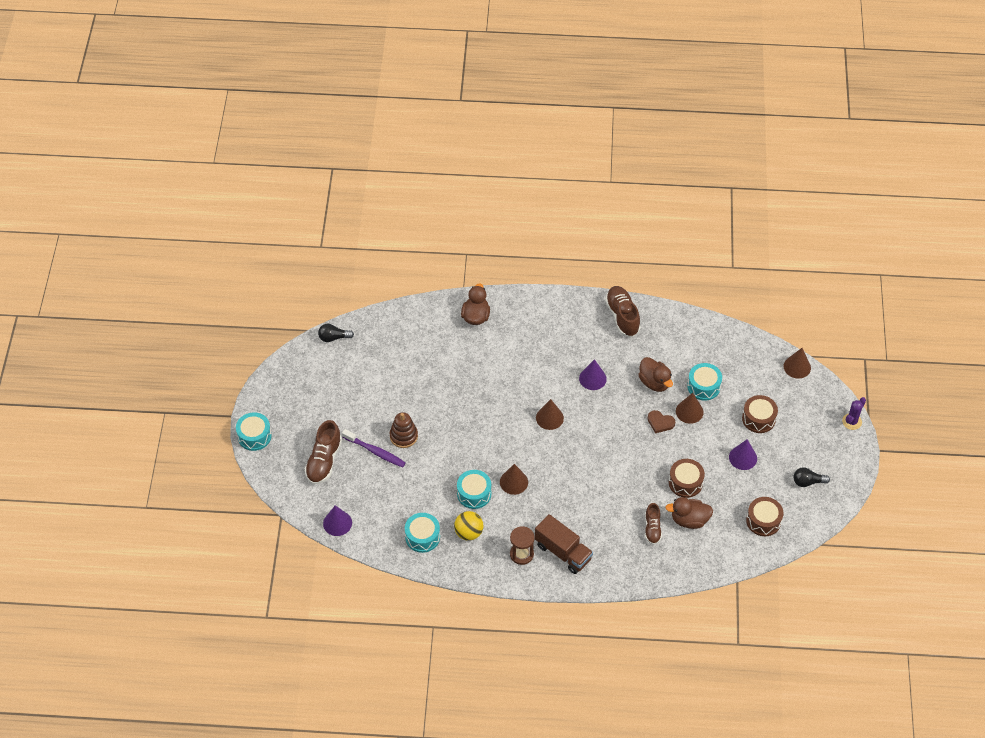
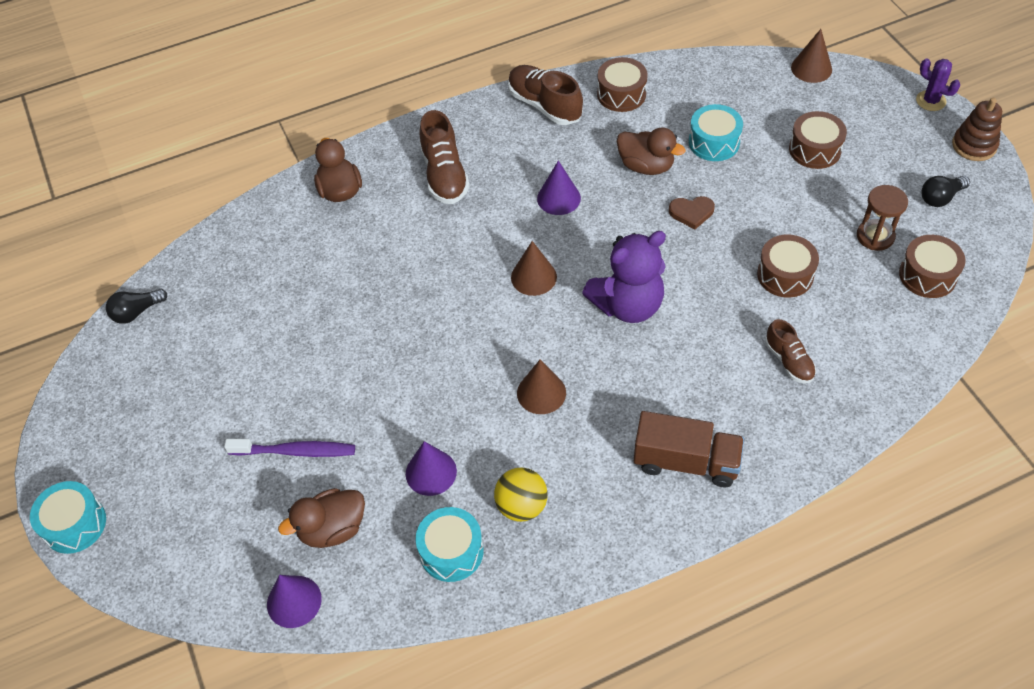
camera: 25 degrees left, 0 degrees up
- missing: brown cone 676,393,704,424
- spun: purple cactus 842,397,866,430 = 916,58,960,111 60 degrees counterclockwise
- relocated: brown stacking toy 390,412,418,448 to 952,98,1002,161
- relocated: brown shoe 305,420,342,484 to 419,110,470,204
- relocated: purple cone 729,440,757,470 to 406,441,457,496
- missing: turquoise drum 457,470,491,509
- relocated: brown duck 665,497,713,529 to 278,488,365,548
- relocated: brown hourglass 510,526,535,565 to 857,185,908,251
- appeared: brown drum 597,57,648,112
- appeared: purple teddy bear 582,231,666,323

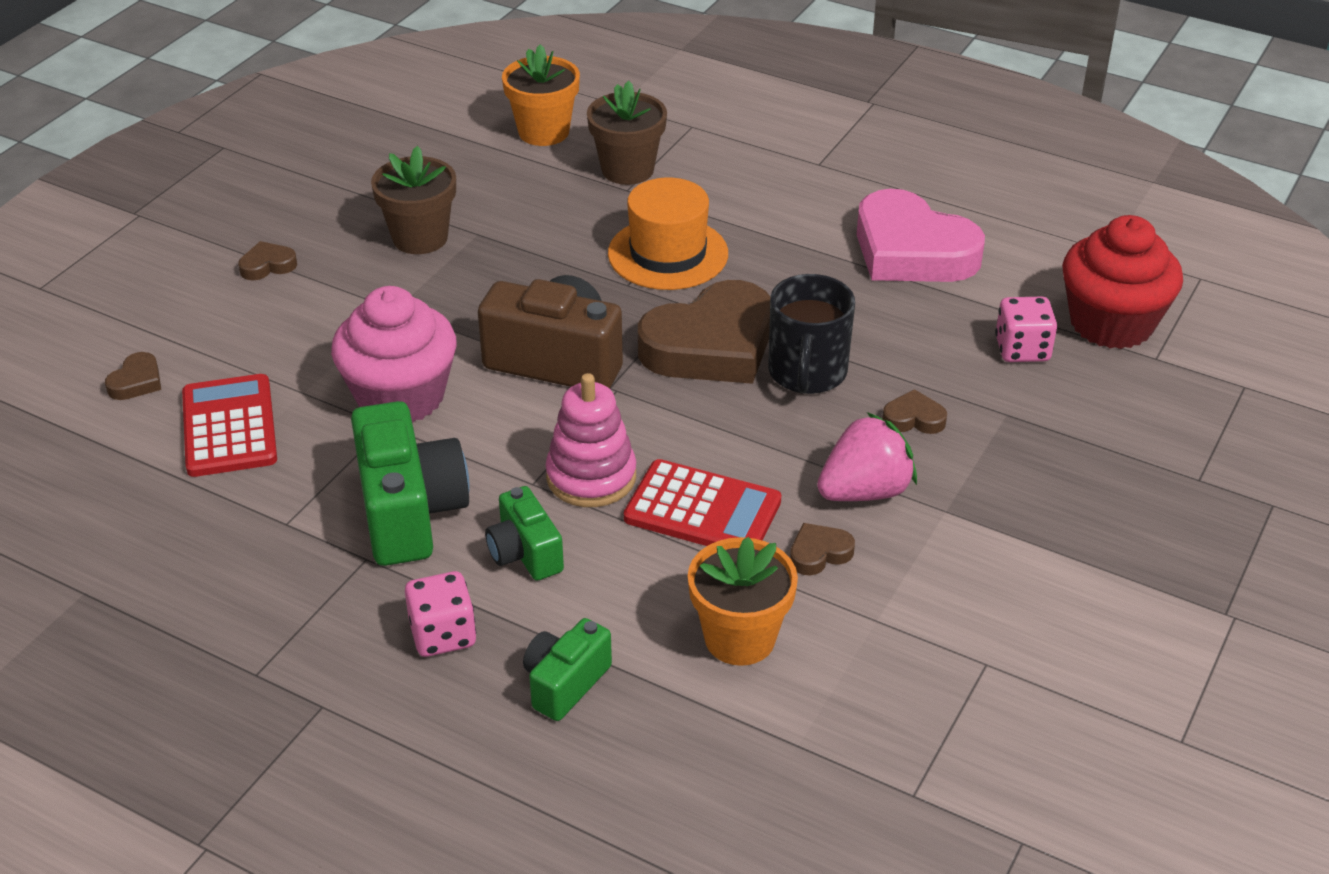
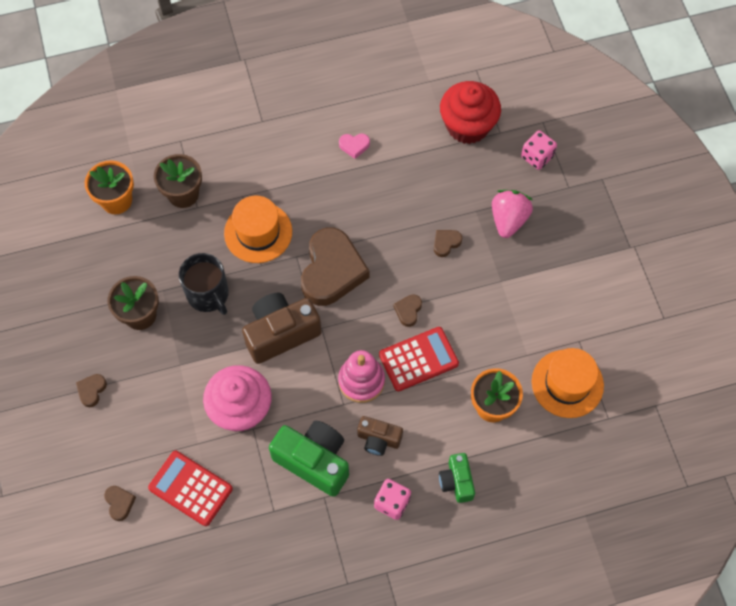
camera: 45 degrees left, 25 degrees up
- size: pink heart 856,189,985,282 = 339,134,370,159 x0.41
- relocated: black mug 768,274,855,394 to 179,253,229,315
- relocated: pink dice 995,297,1057,362 to 521,130,557,170
- relocated: pink strawberry 817,412,917,501 to 492,190,533,238
- colour: green camera 485,486,564,581 to brown camera 357,416,403,456
- relocated: brown heart 790,523,855,575 to 393,294,422,327
- appeared: orange hat 532,348,604,418

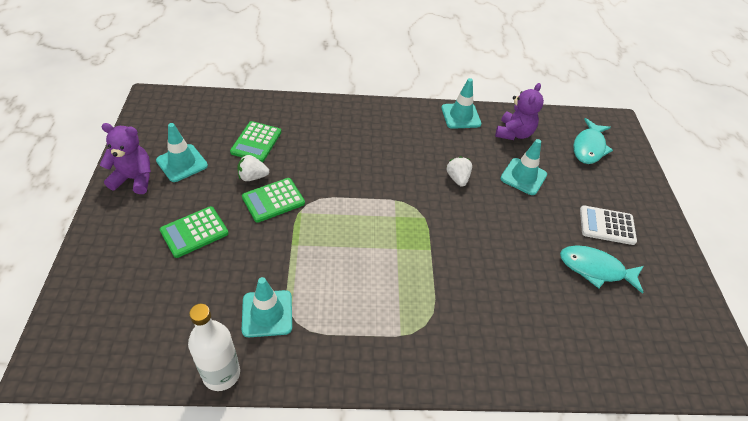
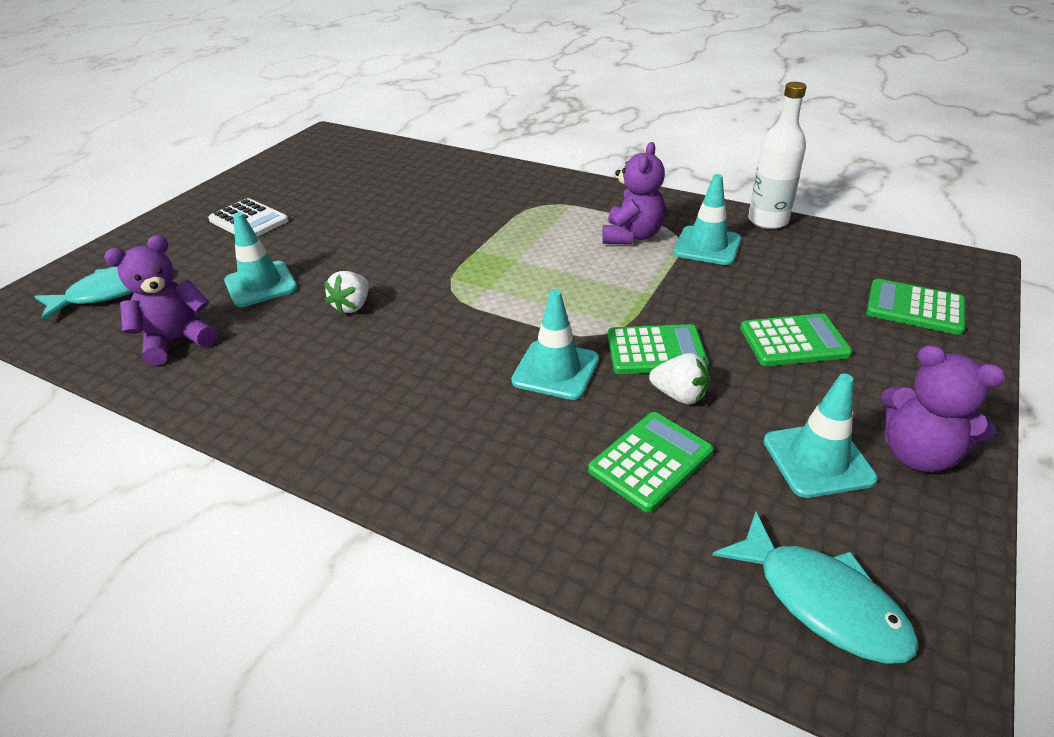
camera: 145 degrees left, 10 degrees down
- relocated: turquoise traffic cone 441,78,482,129 to 511,290,599,400
- relocated: turquoise fish 560,245,644,294 to 712,511,919,664
- appeared: purple teddy bear 602,142,665,244
- appeared: green calculator 866,279,965,335

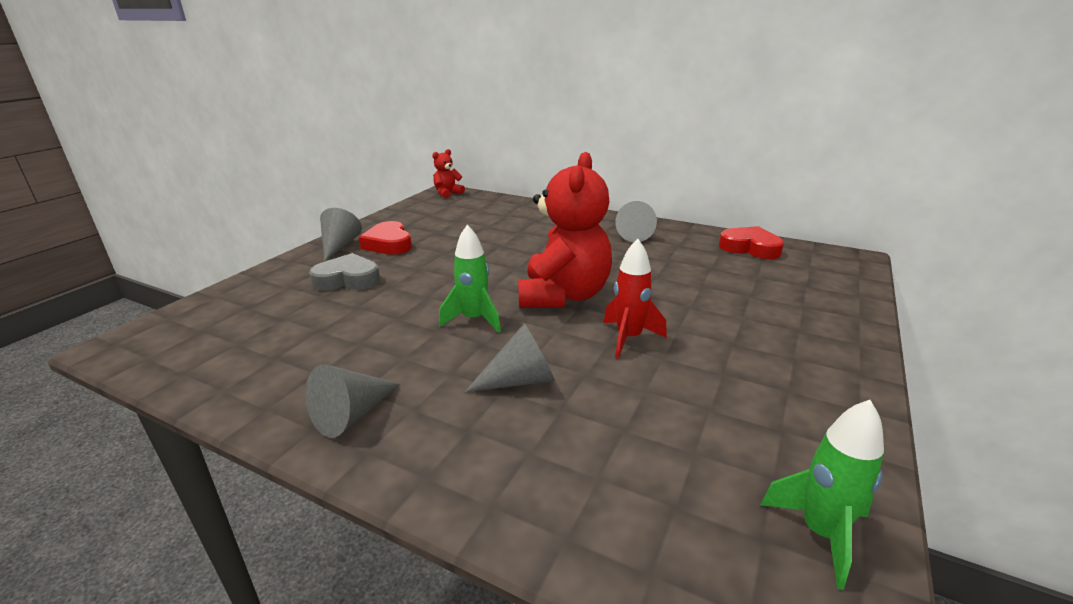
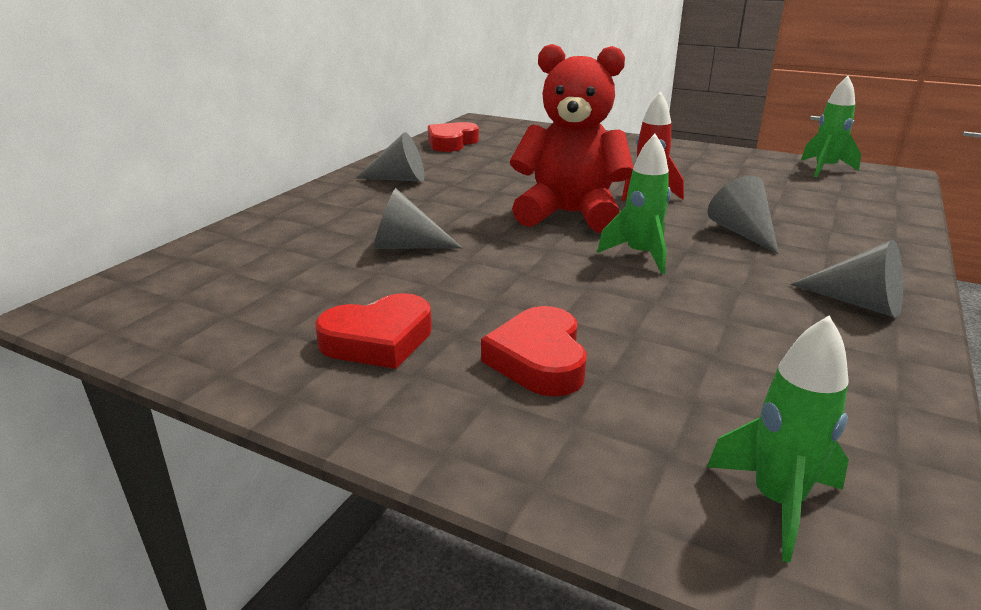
camera: 90 degrees left, 0 degrees up
- missing: red teddy bear 432,149,465,198
- relocated: grey cone 320,208,362,262 to 373,188,462,249
- colour: grey heart 309,253,380,291 to red heart 481,306,587,397
- appeared: green rocket 707,316,849,562

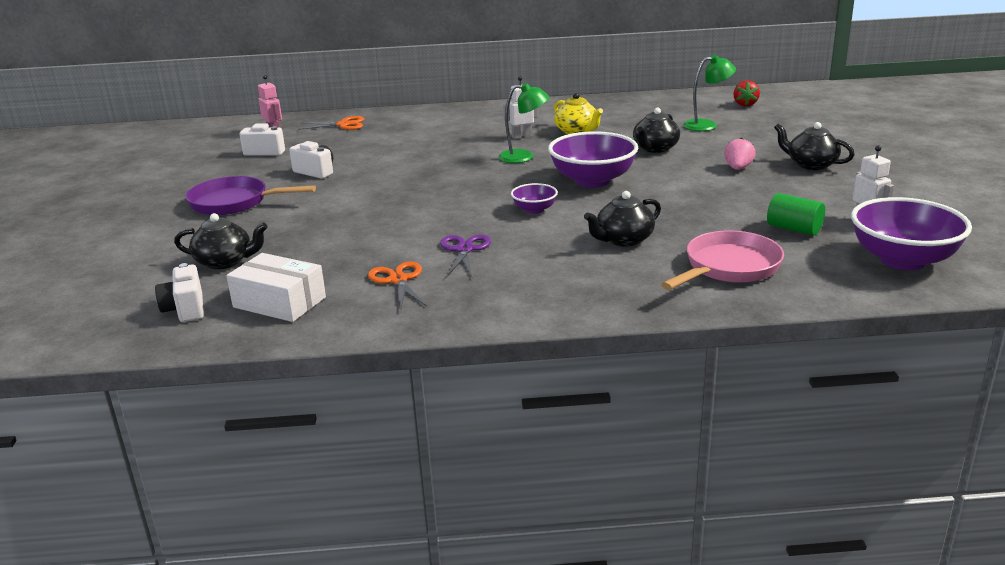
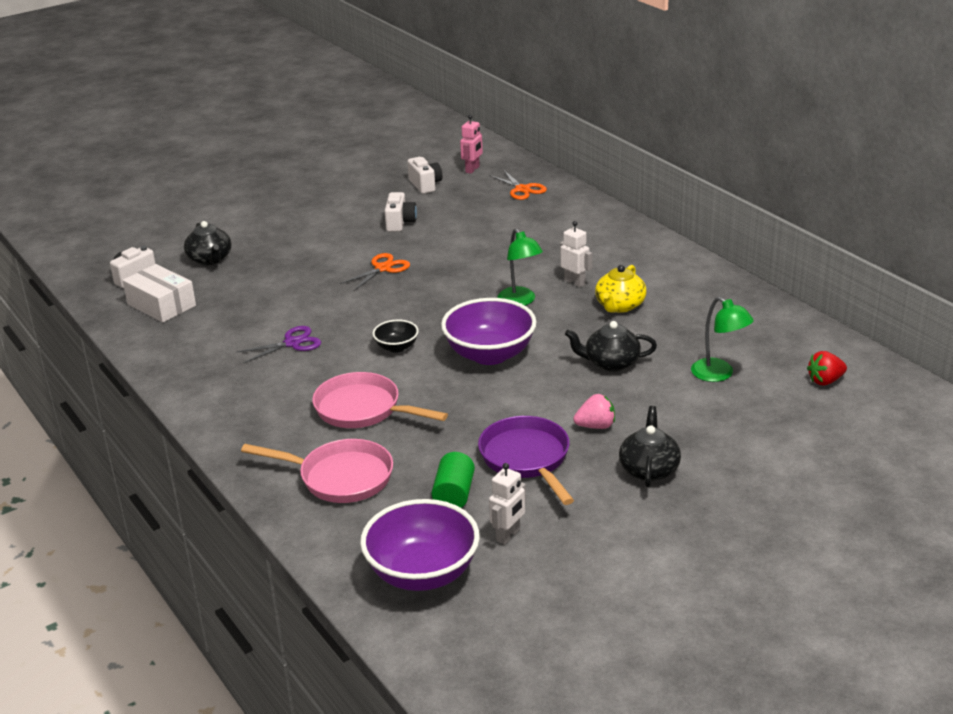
camera: 60 degrees right, 5 degrees up
- relocated: purple pan 186,176,316,215 to 478,416,574,505
- colour: purple bowl 511,183,558,214 to black bowl 372,320,419,353
- exchanged: black teapot 584,191,661,247 to pink pan 312,372,448,428
- spun: white box 226,253,326,322 = 122,264,196,322 45 degrees counterclockwise
- relocated: orange scissors 368,261,427,308 to 340,253,410,291

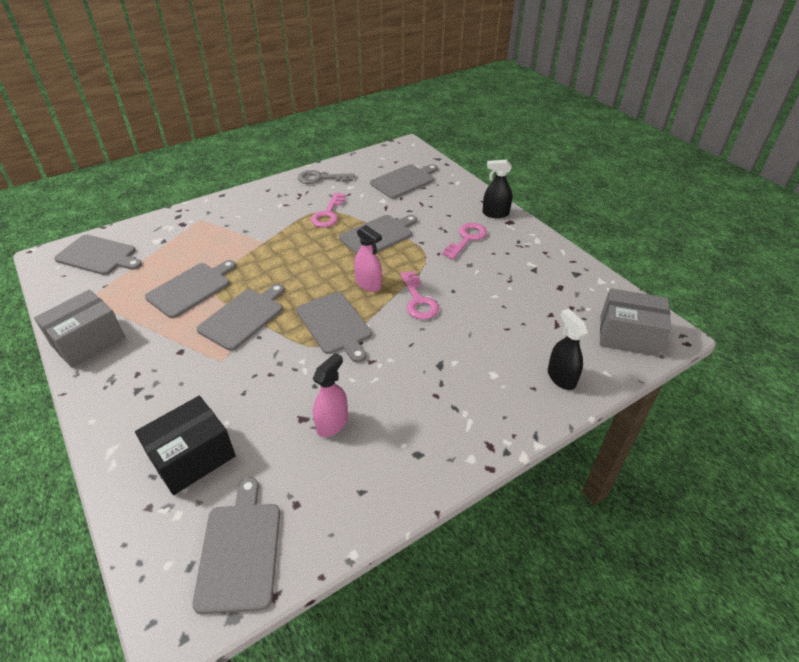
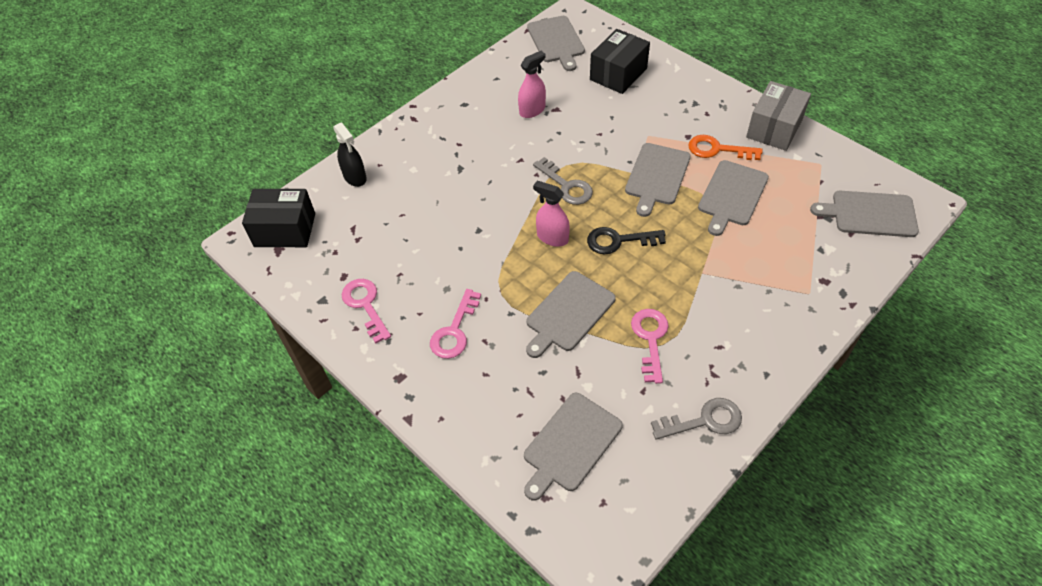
camera: 170 degrees right, 10 degrees up
- missing: black spray bottle 483,160,512,218
- relocated: pink key 400,271,439,320 to 342,279,391,343
- colour: grey box 600,288,671,357 to black box 242,189,315,247
- exchanged: grey cutting board 296,292,372,363 to grey key 533,157,593,205
- spun: pink spray bottle 313,353,348,437 = 518,51,546,118 150 degrees counterclockwise
- appeared: orange key 688,135,762,160
- appeared: black key 587,227,666,255

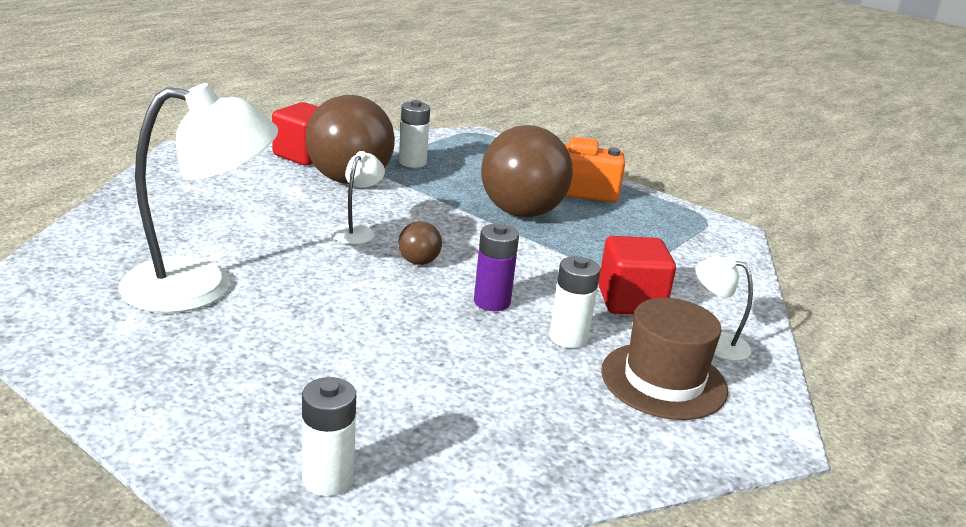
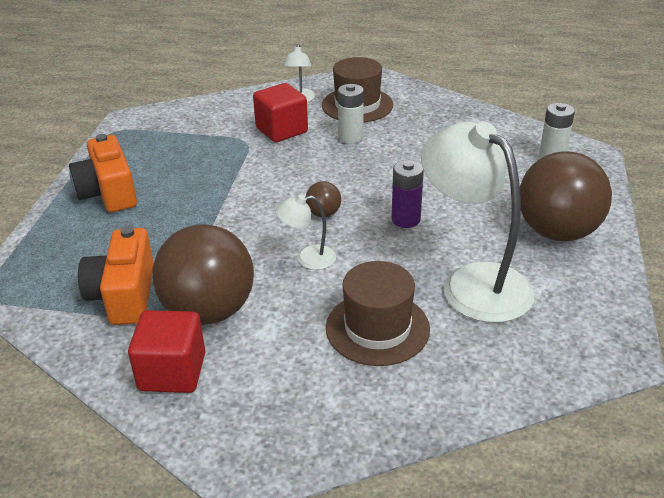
camera: 115 degrees left, 10 degrees up
- exchanged: white battery 399,100,430,168 to orange camera 78,226,154,325
- relocated: brown ball 481,125,573,217 to 520,151,612,241
- relocated: purple battery 474,224,519,311 to 392,160,424,228
- appeared: brown hat 326,261,430,366

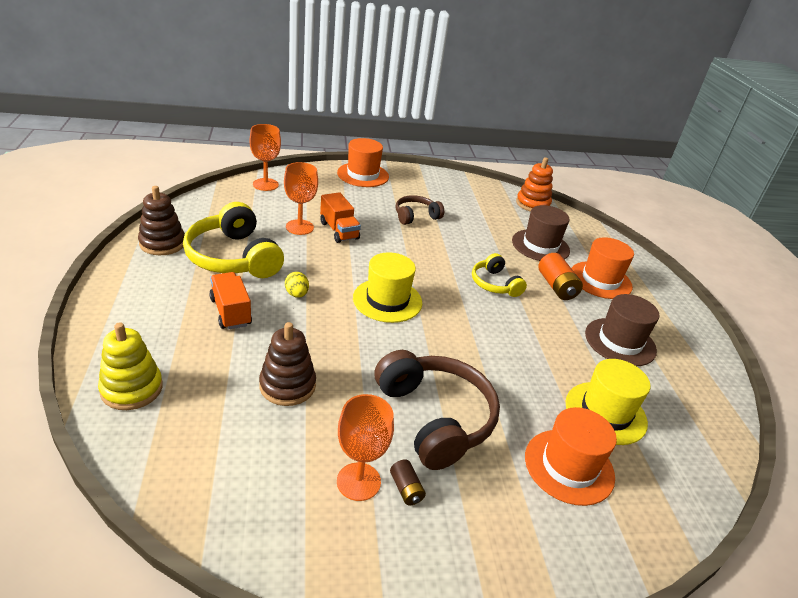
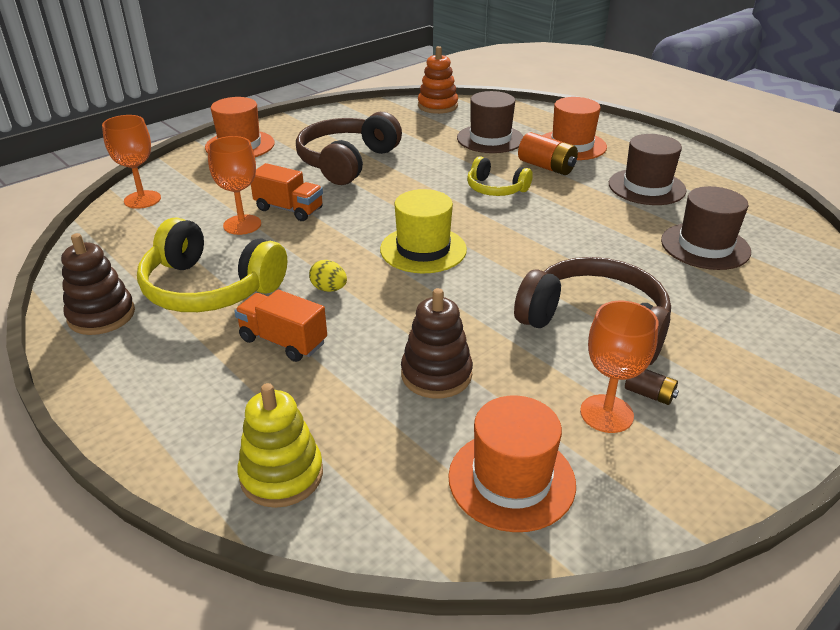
camera: 30 degrees left, 0 degrees up
- size: brown headphones 395,195,444,225 = 296,112,402,185 x1.78
- colour: yellow hat 566,359,650,445 to brown hat 661,186,751,270
- relocated: orange hat 525,407,617,506 to 448,395,576,532

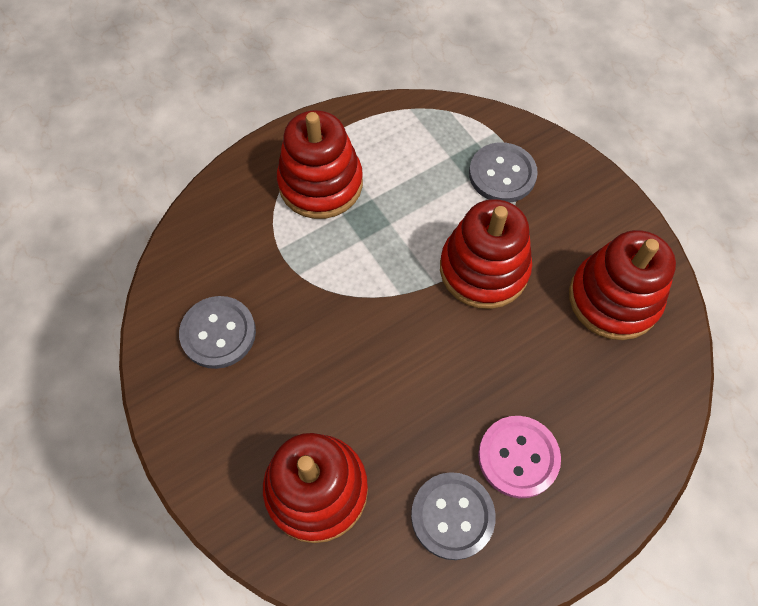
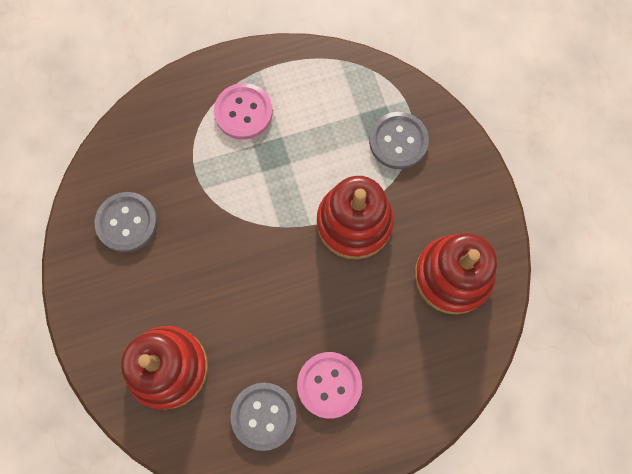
camera: 15 degrees right, 10 degrees up
- exchanged: red stacking toy 277,110,363,219 to pink button 214,83,273,139

